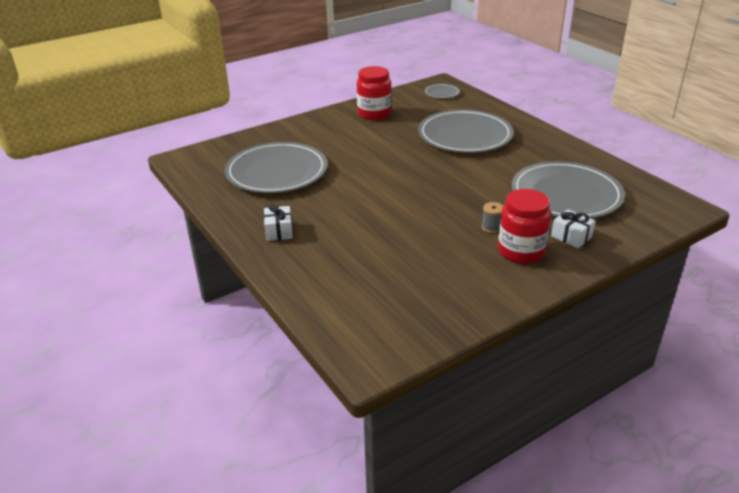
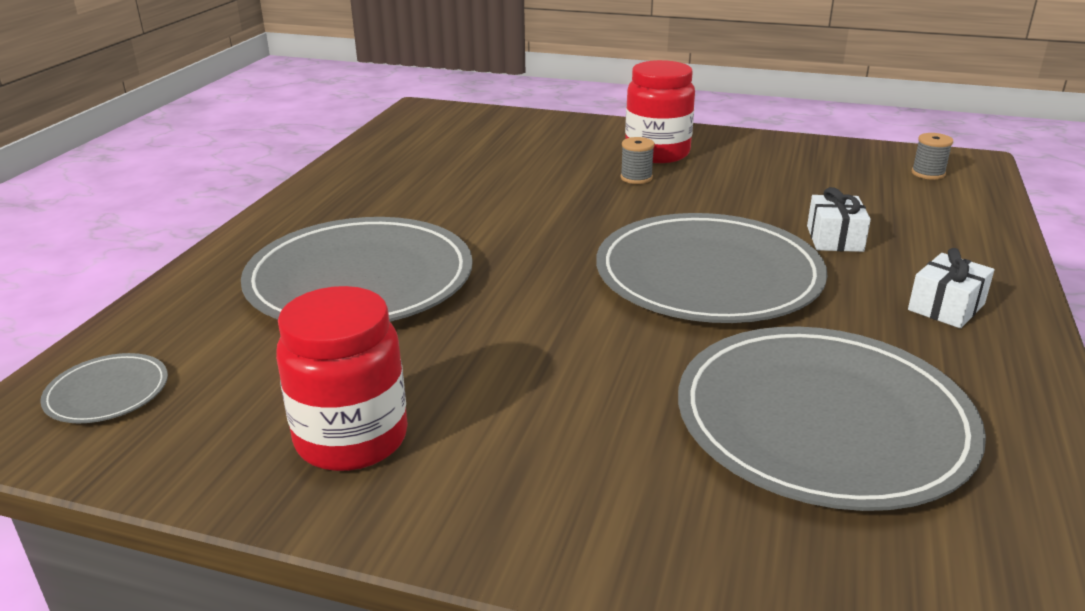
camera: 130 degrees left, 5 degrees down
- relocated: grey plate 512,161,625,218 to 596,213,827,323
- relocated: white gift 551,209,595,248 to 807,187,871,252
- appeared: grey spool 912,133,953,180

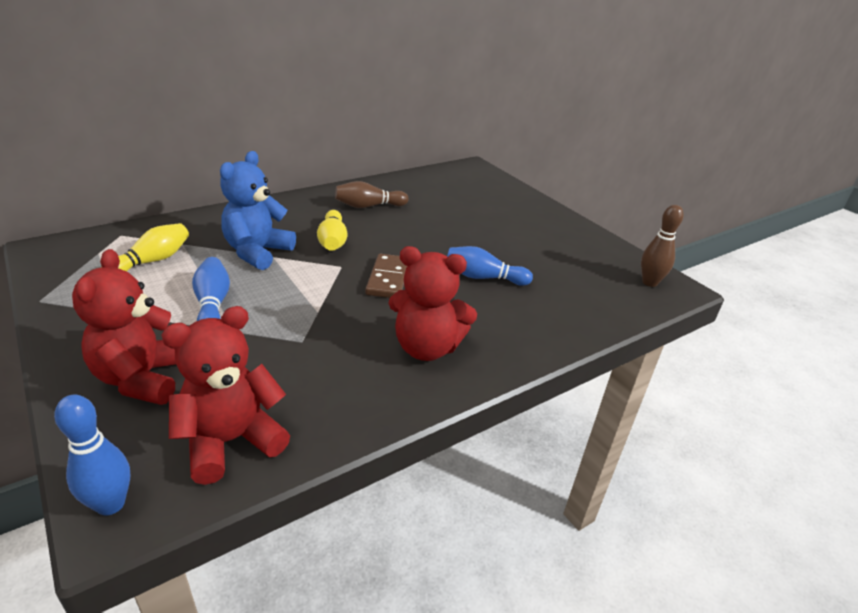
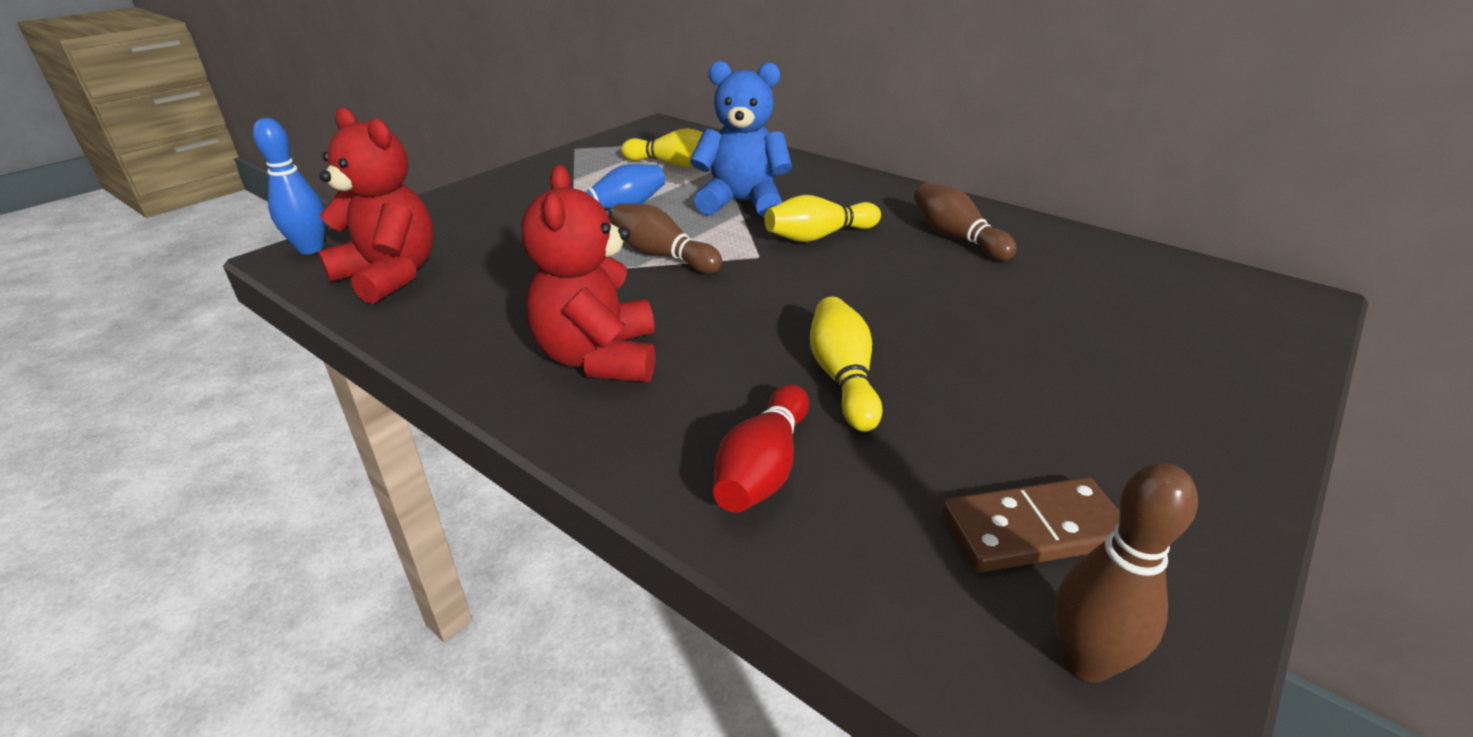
camera: 75 degrees right, 0 degrees up
- colour: blue bowling pin 447,246,533,286 to yellow bowling pin 810,297,883,431
- missing: red teddy bear 72,249,176,405
- relocated: brown domino 365,254,407,298 to 942,477,1120,572
- appeared: brown bowling pin 610,204,722,274
- appeared: red bowling pin 713,384,809,513

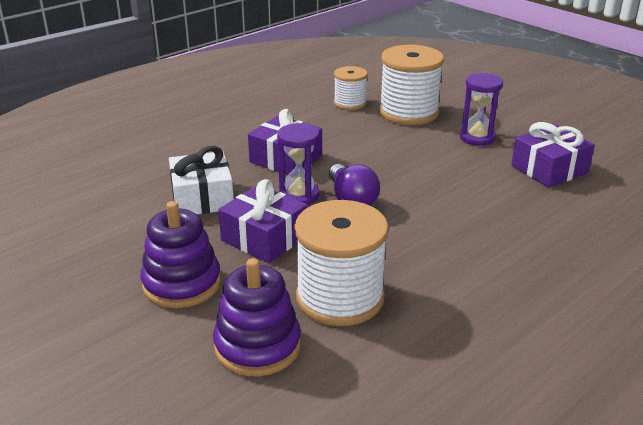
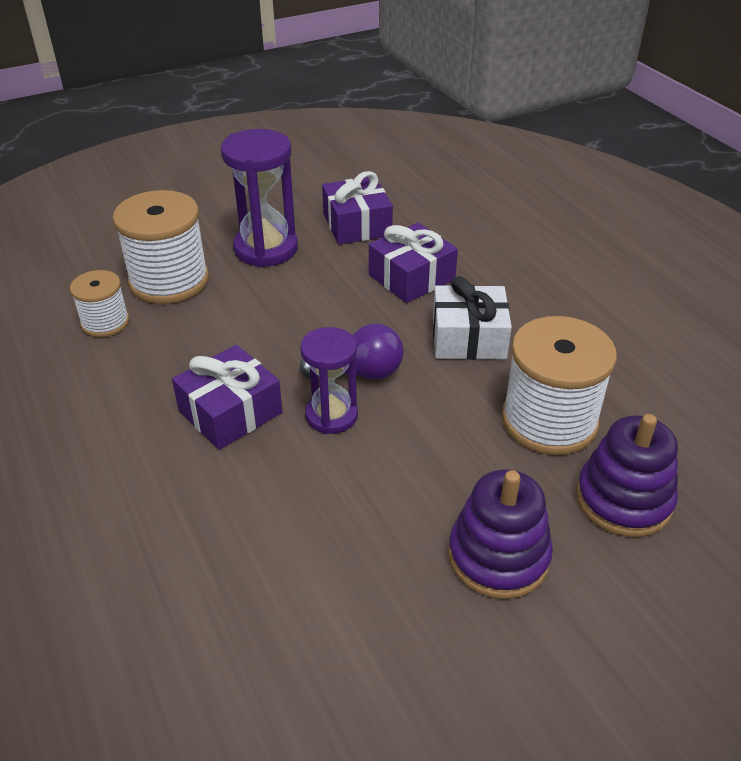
camera: 75 degrees left, 10 degrees up
- size: purple hourglass 460,73,503,146 = 221,129,298,267 x1.53
- relocated: white gift 169,146,234,214 to 433,276,512,360
- relocated: purple gift 218,179,307,263 to 369,223,458,303

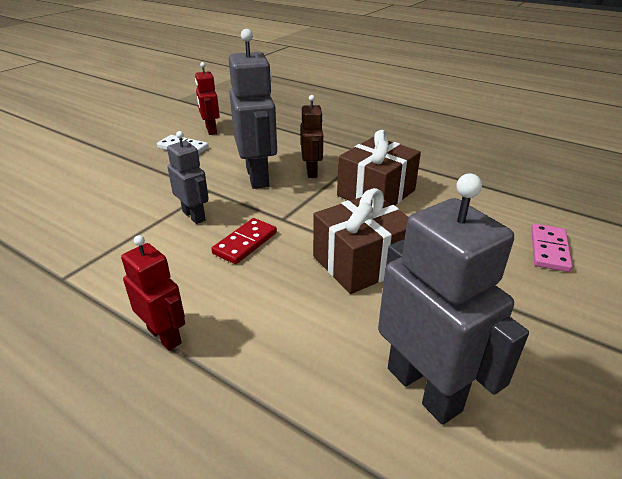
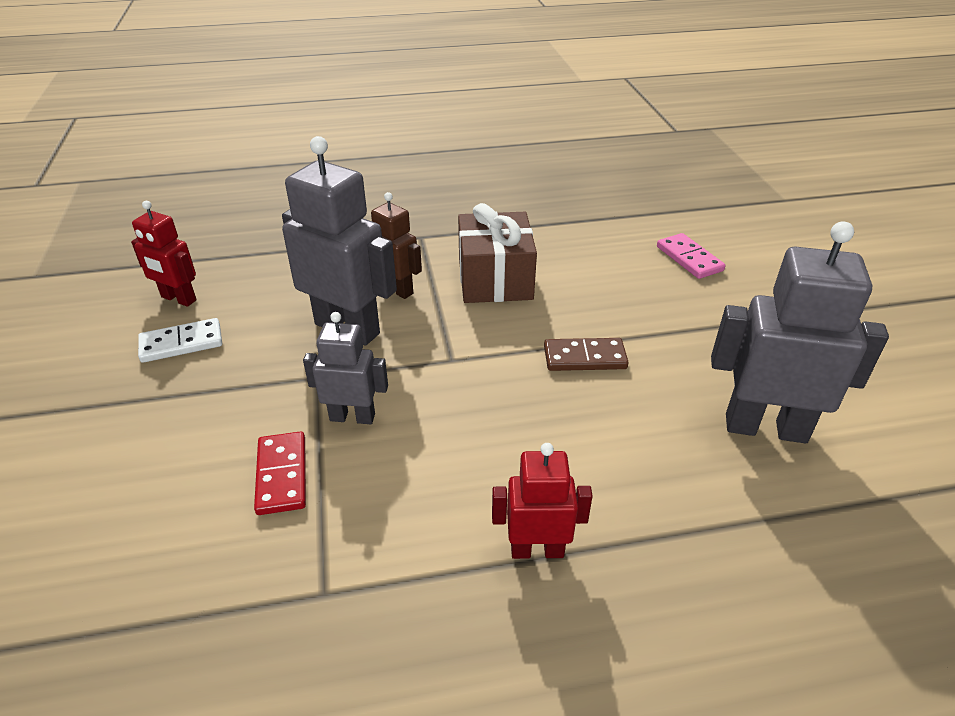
camera: 45 degrees left, 5 degrees up
- exchanged: brown gift 313,188,409,294 to brown domino 544,338,629,371
- relocated: red domino 211,218,277,264 to 254,431,306,515

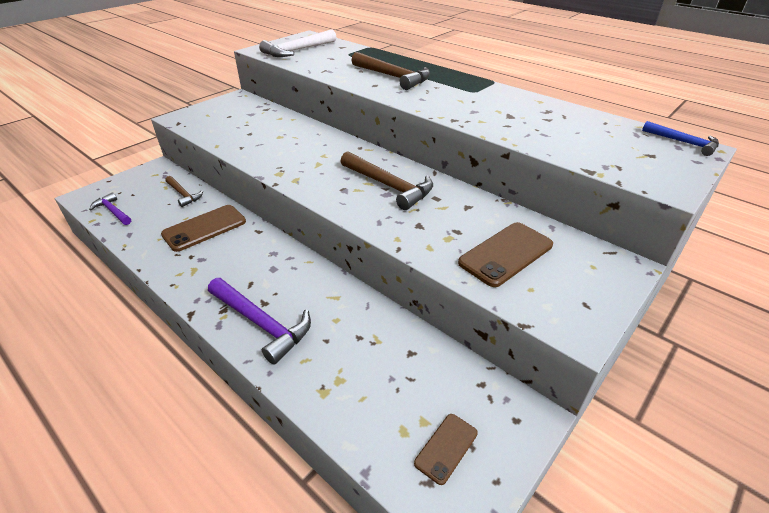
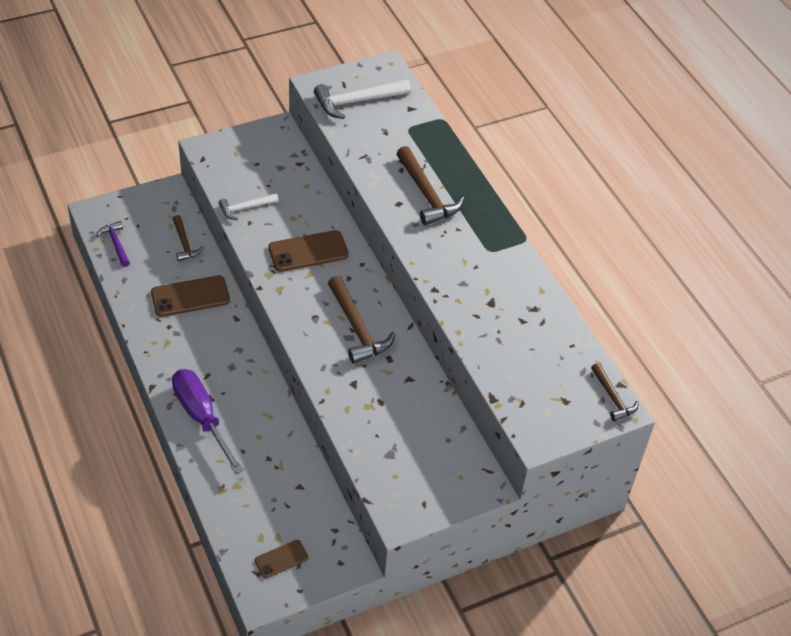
camera: 20 degrees right, 10 degrees up
- colour: blue hammer 642,121,719,156 to brown hammer 591,363,639,421
- relocated: brown phone 458,222,553,287 to 268,230,349,272
- exchanged: purple hammer 208,278,311,365 to purple screwdriver 172,369,243,474
- appeared: white hammer 219,193,279,220

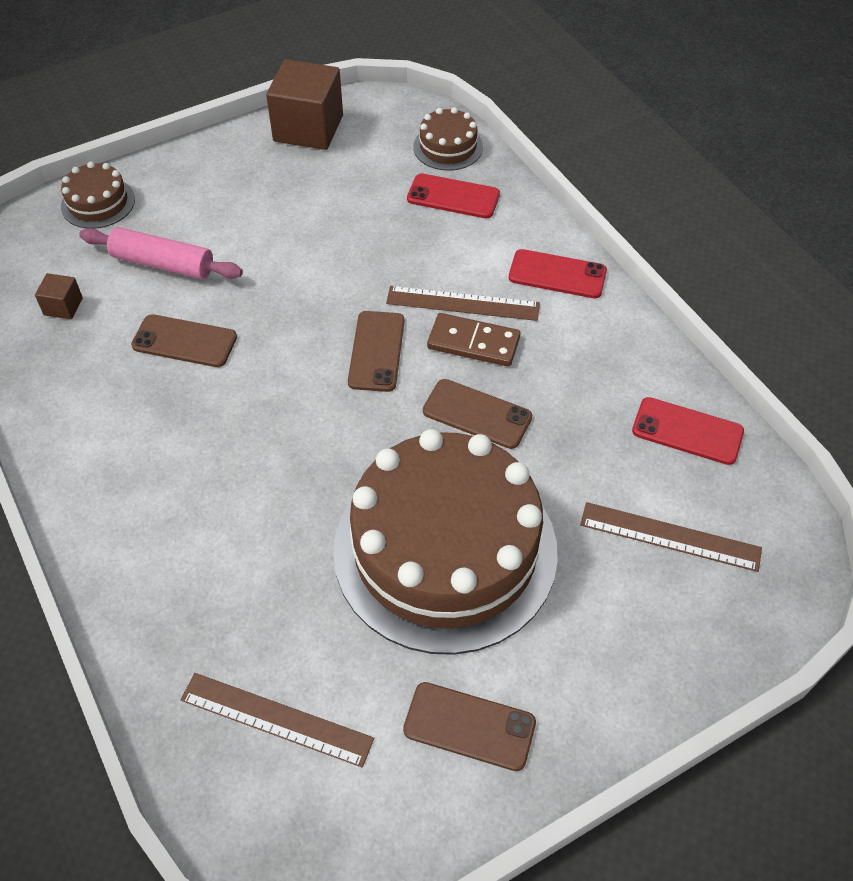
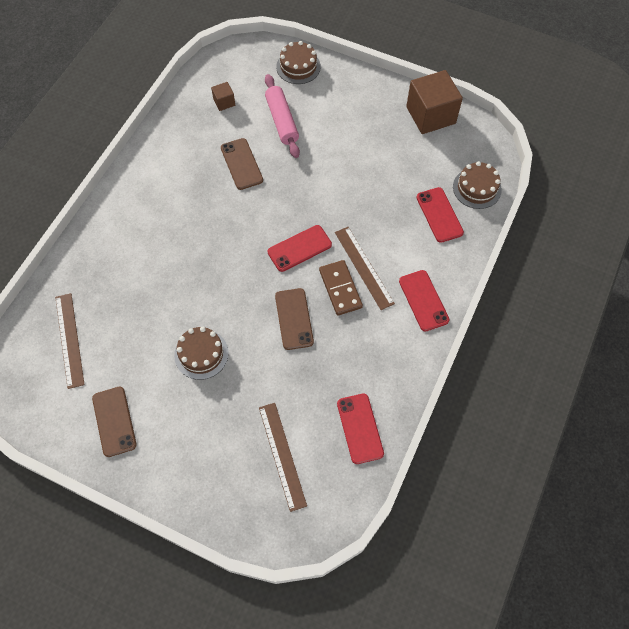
camera: 55 degrees right, 10 degrees up
- colour: brown phone 348,311,405,392 to red phone 268,225,332,272
- size: brown cake 333,429,558,655 = 174,327,229,380 x0.42

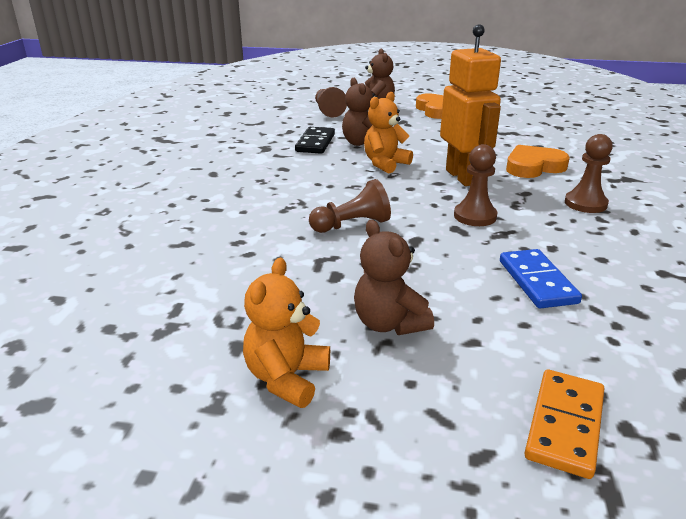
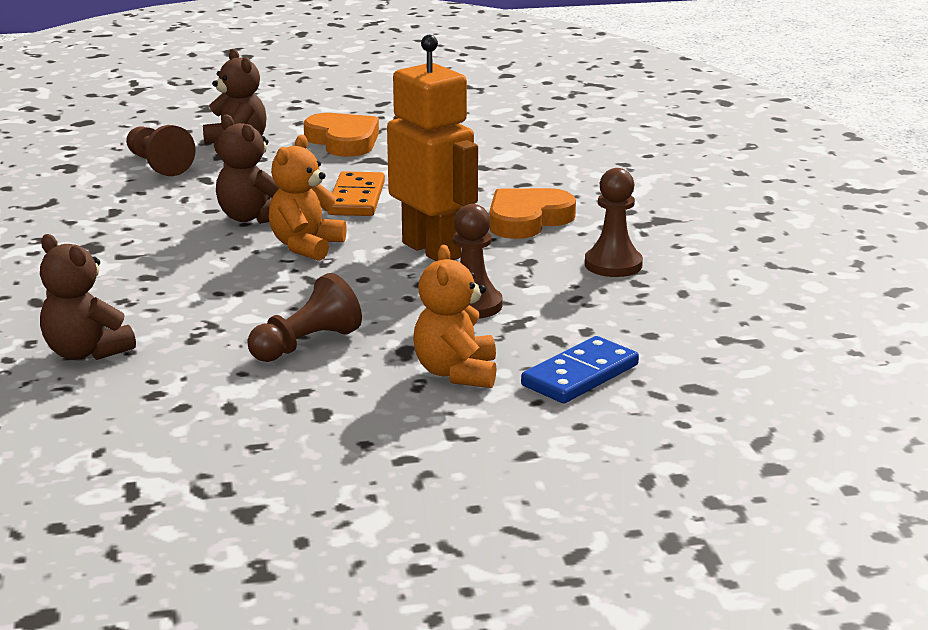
camera: 20 degrees left, 5 degrees down
- missing: black domino 295,127,335,154
- relocated: brown teddy bear 354,220,434,335 to 40,234,136,360
- spun: blue domino 500,249,582,308 = 521,336,639,403 75 degrees clockwise
- relocated: orange teddy bear 243,258,330,408 to 413,245,496,388
- relocated: orange domino 524,369,604,479 to 327,171,385,216

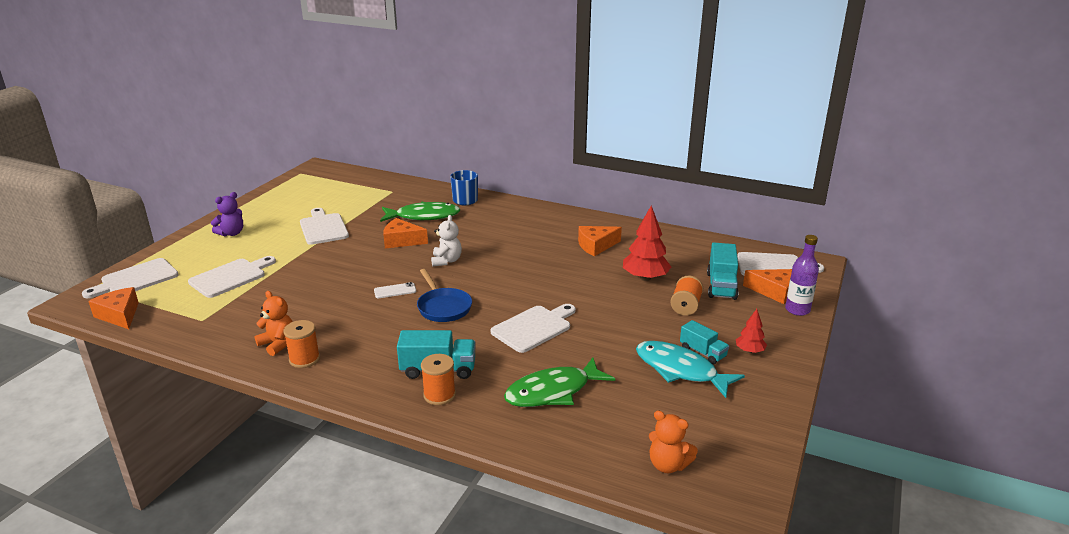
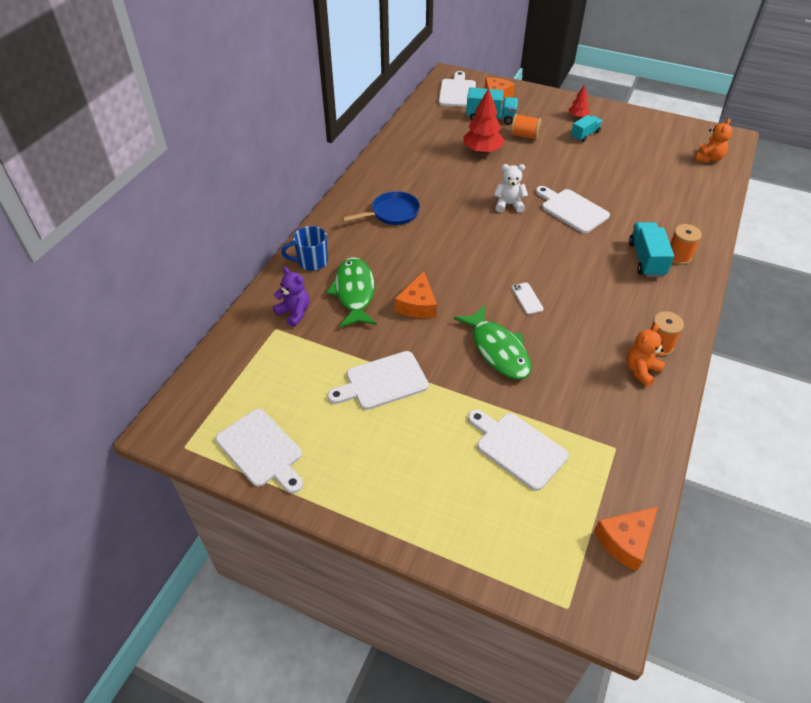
camera: 90 degrees left, 20 degrees up
- relocated: purple teddy bear 211,192,243,237 to 273,267,309,327
- relocated: white teddy bear 431,215,462,267 to 494,164,528,213
- missing: orange cheese 578,226,622,256
- missing: purple bottle 785,235,819,316
- relocated: white cutting board 82,258,179,298 to 216,409,303,493
- relocated: blue pan 417,269,472,322 to 342,191,420,225
- missing: turquoise fish 636,341,745,398
- relocated: green fish 504,357,615,407 to 454,305,532,379

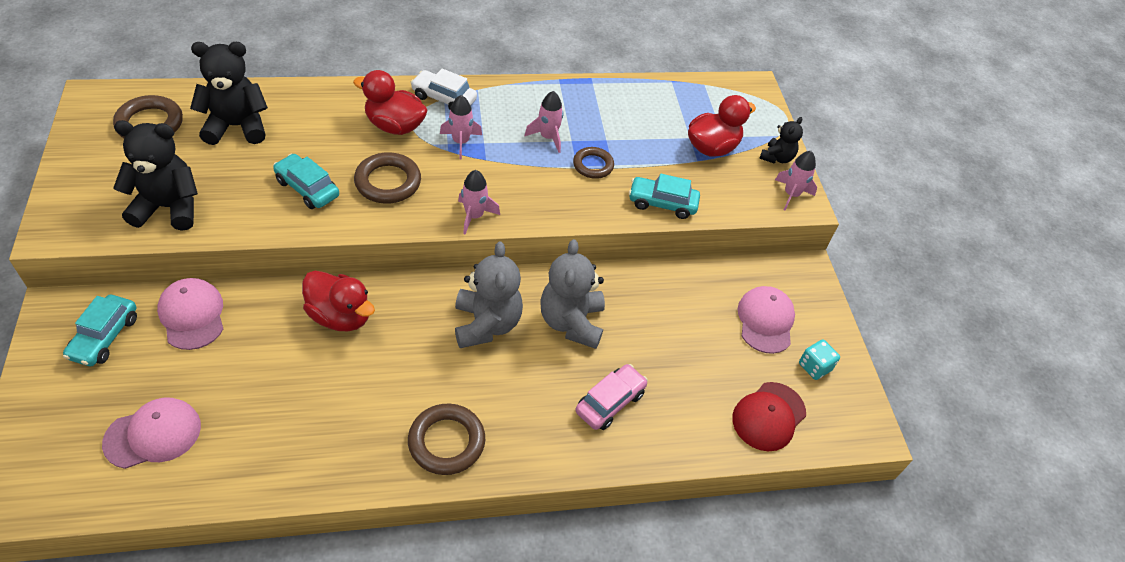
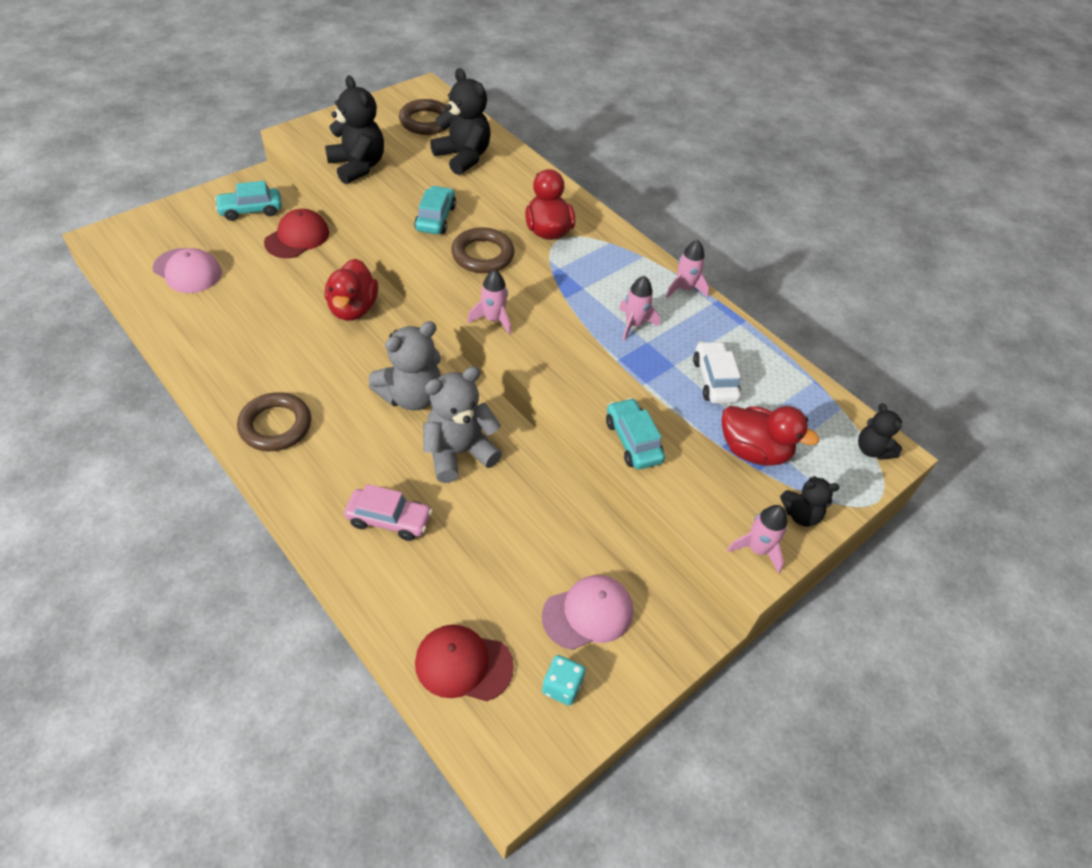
camera: 60 degrees right, 0 degrees up
- relocated: white car 410,69,477,110 to 693,341,741,404
- relocated: pink rocket 440,95,482,159 to 666,240,710,298
- missing: brown ring 573,147,614,179
- colour: pink cap 157,278,223,350 to red cap 264,209,329,258
- appeared: black teddy bear 858,403,902,460

